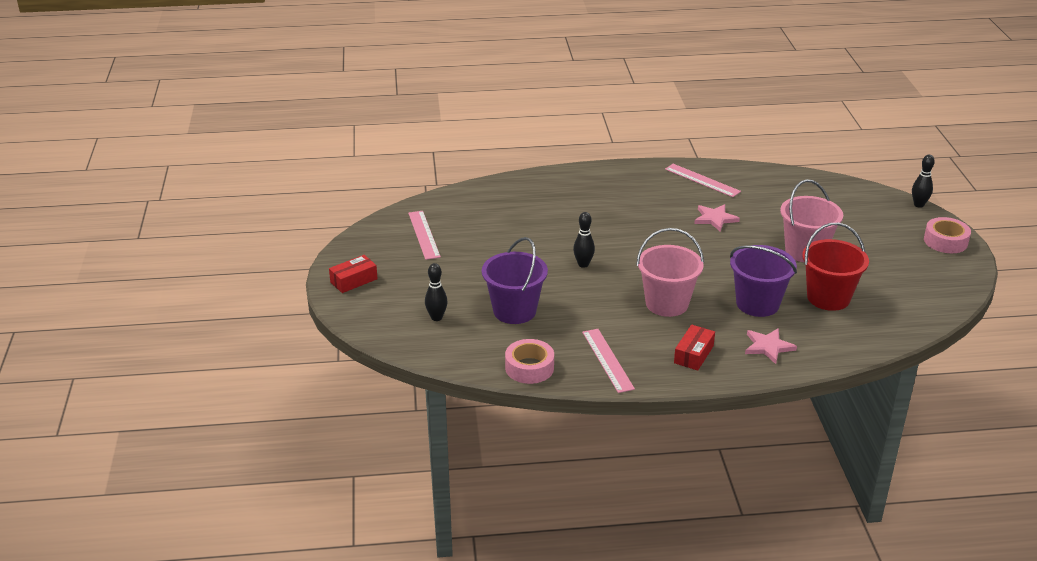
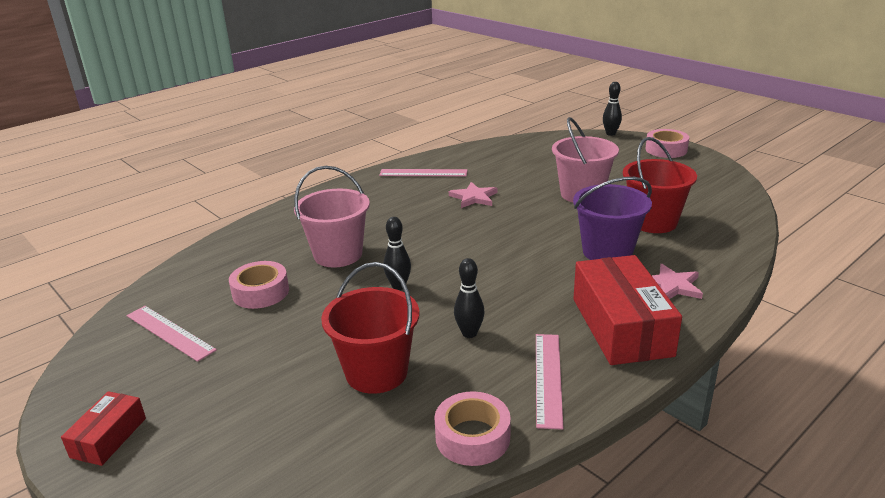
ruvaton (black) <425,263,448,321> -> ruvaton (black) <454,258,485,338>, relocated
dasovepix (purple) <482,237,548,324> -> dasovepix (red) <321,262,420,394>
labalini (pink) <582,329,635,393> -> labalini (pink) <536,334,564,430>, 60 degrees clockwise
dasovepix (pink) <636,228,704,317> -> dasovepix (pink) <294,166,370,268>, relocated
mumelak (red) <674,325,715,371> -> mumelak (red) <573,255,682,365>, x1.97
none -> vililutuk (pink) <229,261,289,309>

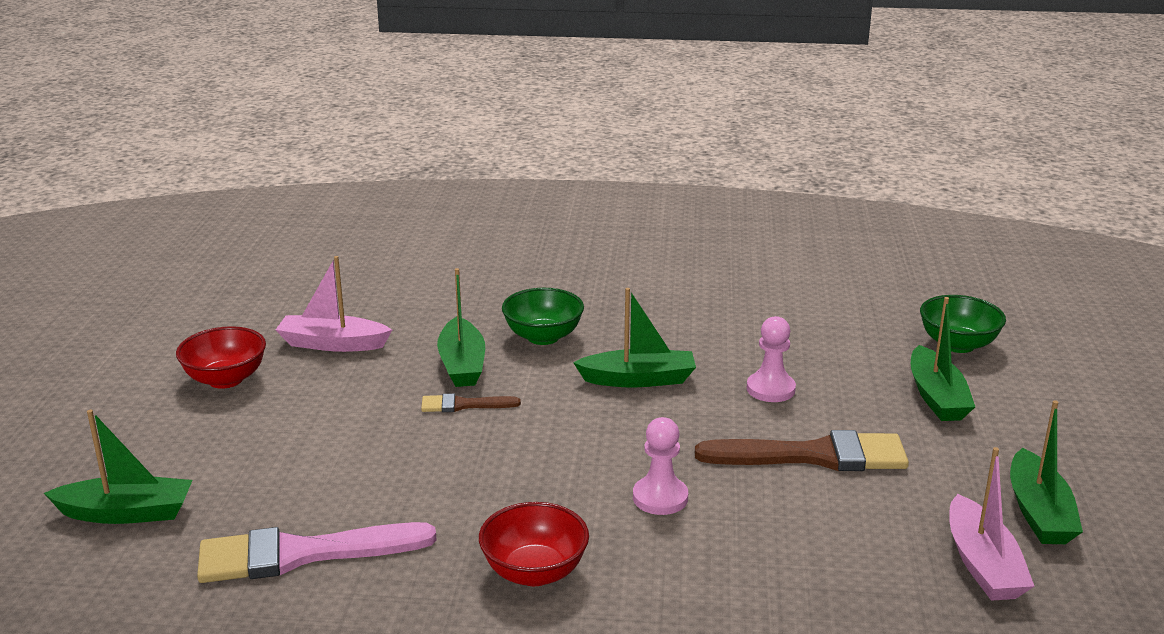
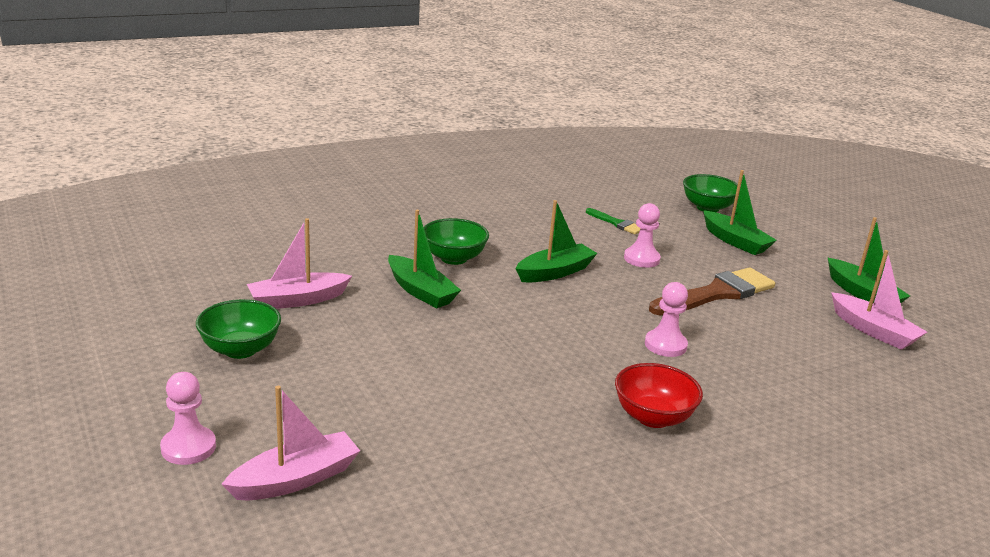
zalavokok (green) <44,410,193,524> -> zalavokok (pink) <221,386,360,500>
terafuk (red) <176,326,266,389> -> terafuk (green) <196,299,281,359>
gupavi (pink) <197,522,436,583> -> none
gupavi (brown) <421,393,521,412> -> none
none -> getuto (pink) <160,372,216,465>
none -> gupavi (green) <586,208,640,234>

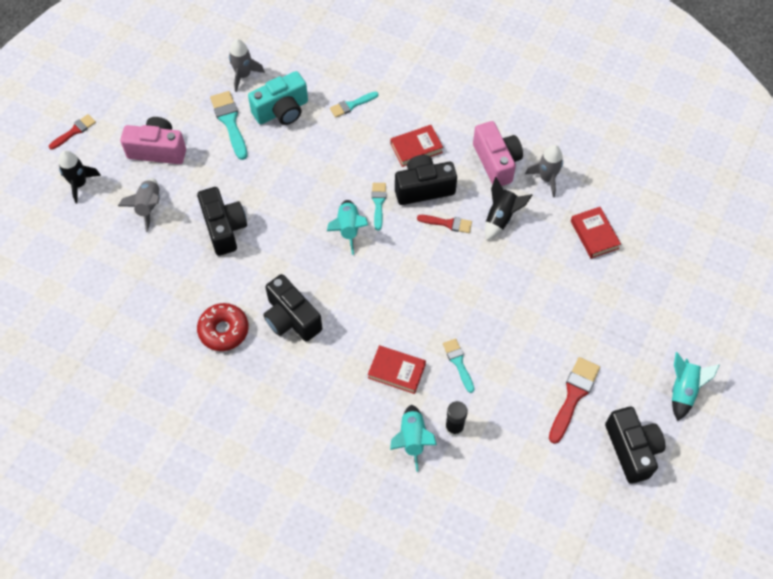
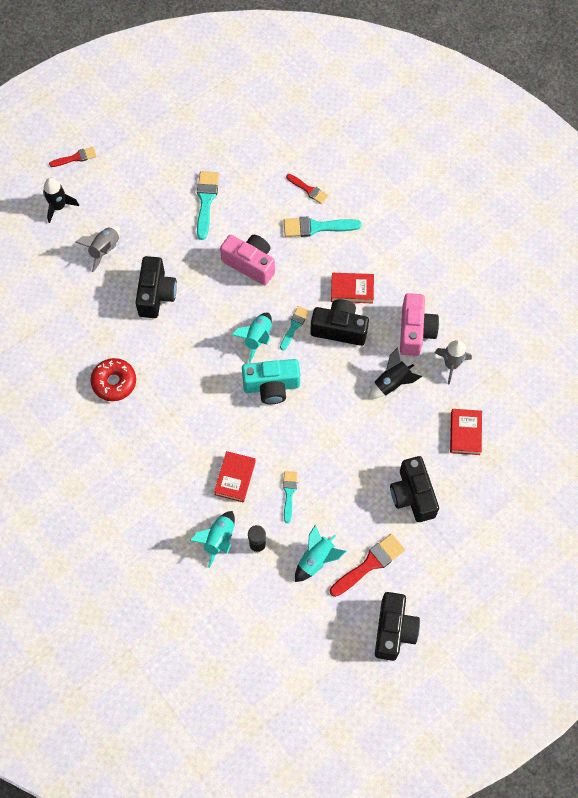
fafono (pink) <120,117,186,164> -> fafono (pink) <220,235,275,285>, relocated
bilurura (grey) <229,39,265,92> -> none
fafono (turquoise) <248,71,308,125> -> fafono (turquoise) <242,359,300,404>, relocated
fafono (black) <263,274,322,342> -> fafono (black) <390,456,439,522>, relocated
gupavi (turquoise) <330,91,378,118> -> gupavi (turquoise) <284,216,362,237>, x1.59
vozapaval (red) <368,345,426,394> -> vozapaval (red) <214,451,256,502>, 60 degrees clockwise
gupavi (red) <417,215,472,233> -> gupavi (red) <286,174,328,204>, relocated
bilurura (turquoise) <672,352,719,421> -> bilurura (turquoise) <295,525,347,582>, relocated

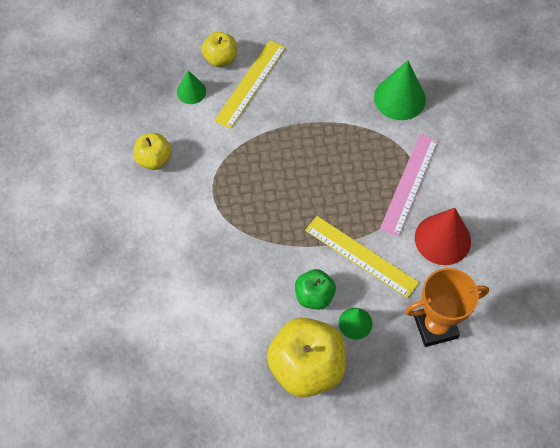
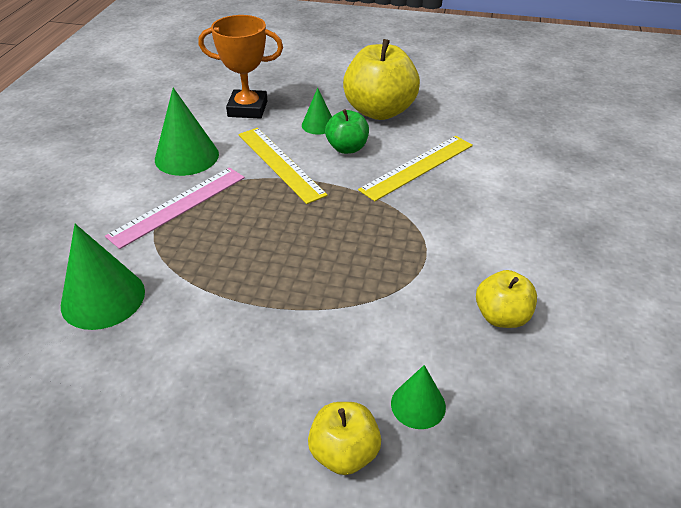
labalini (yellow) <214,41,286,129> -> labalini (yellow) <358,136,473,201>, relocated
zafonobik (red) <415,208,471,265> -> zafonobik (green) <155,88,219,176>

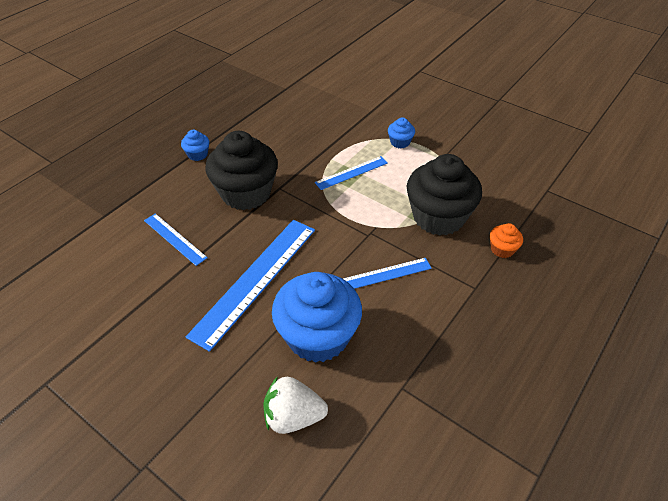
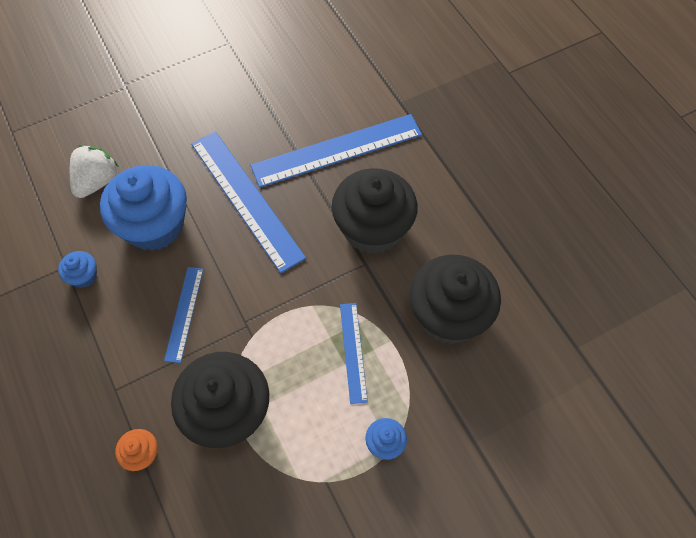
labalini (blue) <144,213,208,266> -> labalini (blue) <250,114,422,188>, x1.90
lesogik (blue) <181,130,209,161> -> lesogik (blue) <58,251,97,288>, relocated
none -> lesogik (black) <409,255,501,344>

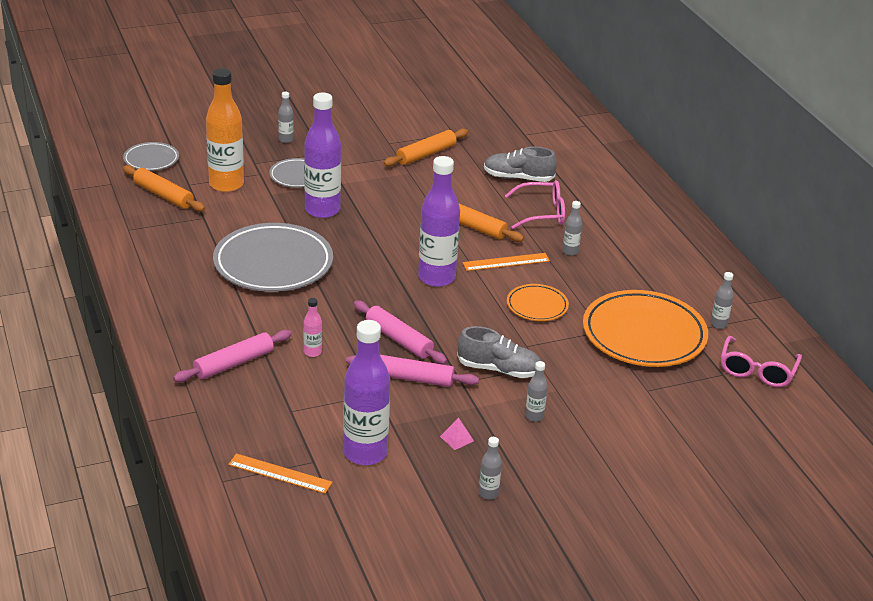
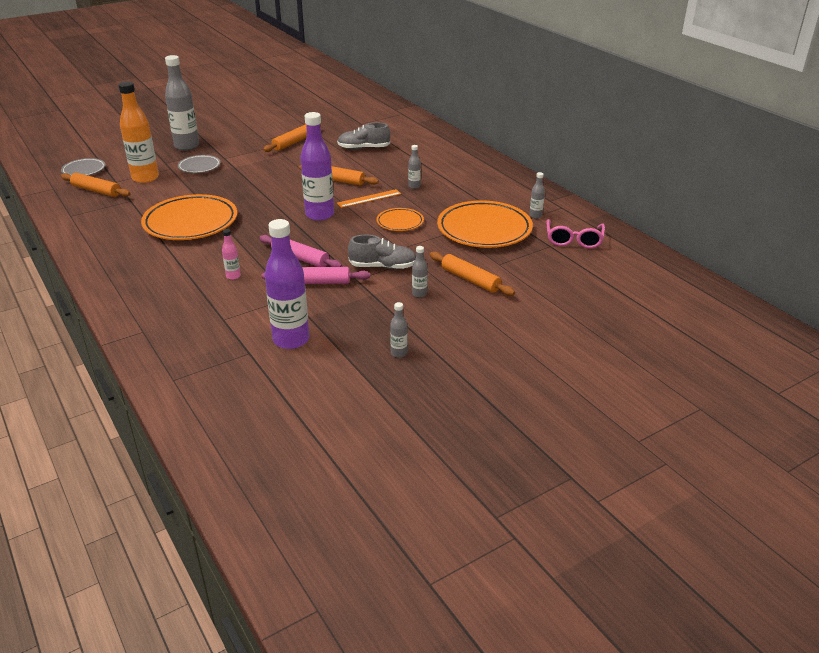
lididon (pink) <173,330,292,382> -> none
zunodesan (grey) <213,223,333,292> -> zunodesan (orange) <141,194,237,240>
labalini (orange) <228,453,332,494> -> none
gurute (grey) <278,92,294,143> -> gurute (grey) <165,55,199,151>, x2.26
gurute (purple) <304,93,341,218> -> none
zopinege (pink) <440,418,474,450> -> none
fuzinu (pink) <505,180,565,229> -> none
none -> lididon (orange) <430,252,515,296>

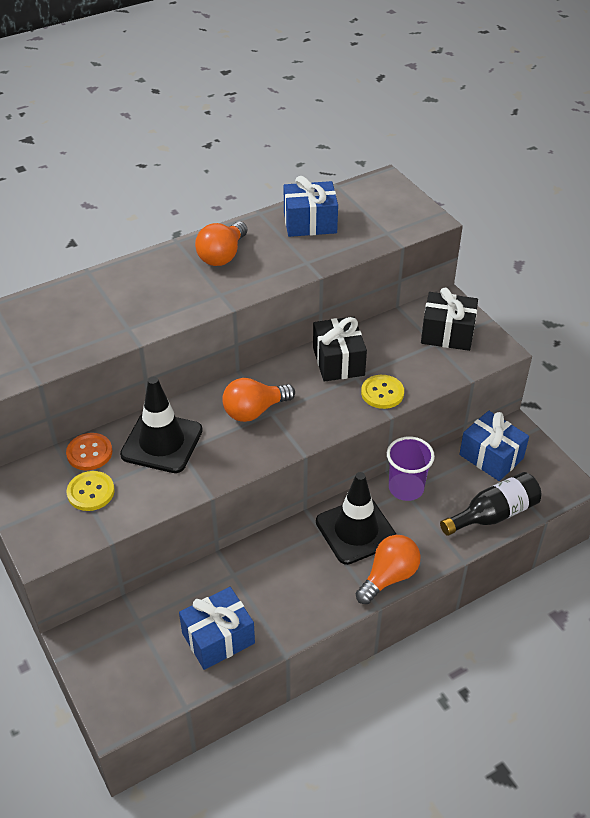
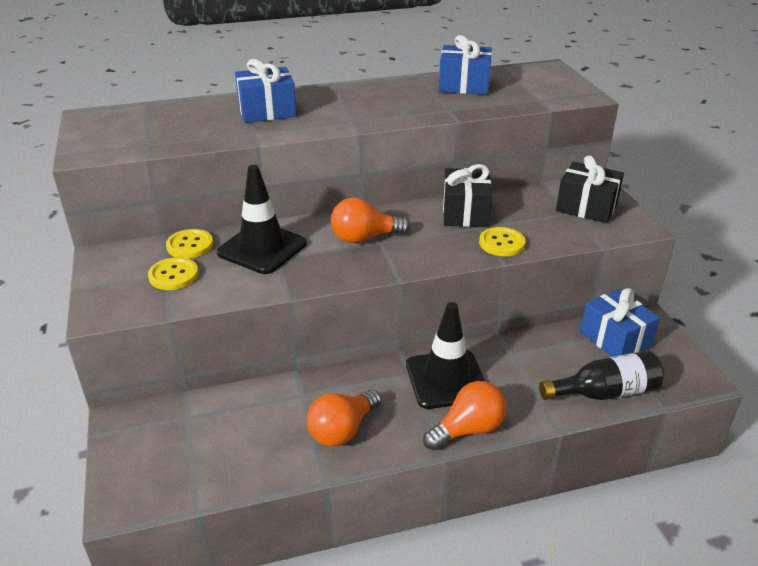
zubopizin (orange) <66,433,112,470> -> zubopizin (yellow) <166,229,213,259>
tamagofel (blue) <179,587,255,670> -> tamagofel (blue) <235,59,297,123>, relocated
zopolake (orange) <195,222,248,266> -> zopolake (orange) <307,390,381,447>, relocated
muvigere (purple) <387,436,435,501> -> none

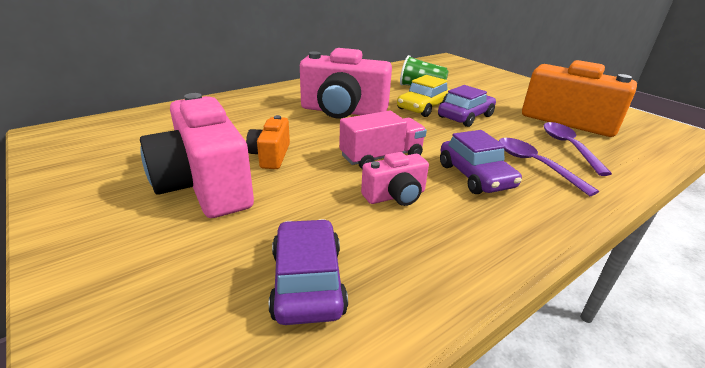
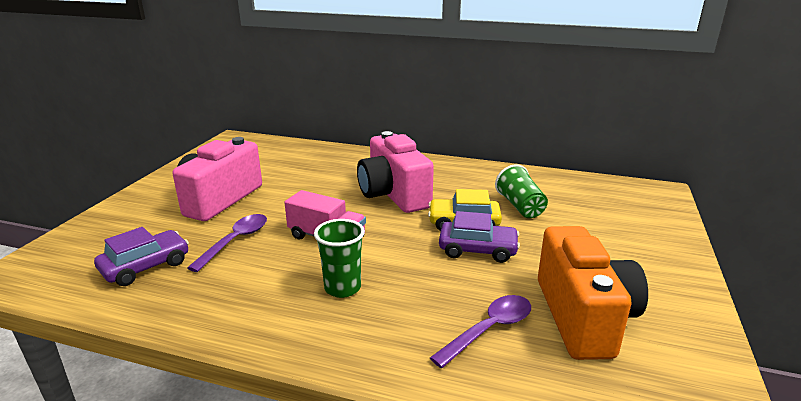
fafono (orange) <246,115,290,169> -> none
fafono (pink) <361,152,429,206> -> none
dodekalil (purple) <440,130,522,194> -> muvigere (green) <314,219,365,298>
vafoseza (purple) <499,138,599,196> -> vafoseza (purple) <187,214,267,272>, relocated

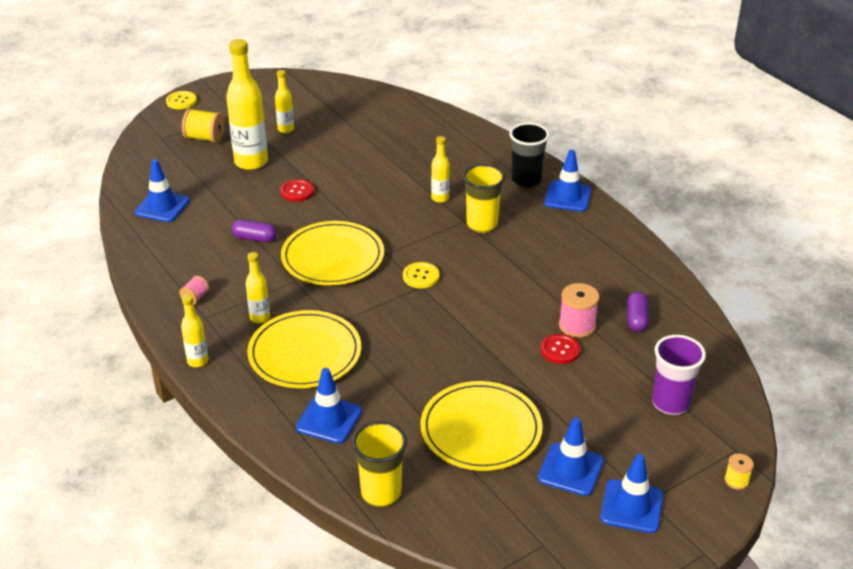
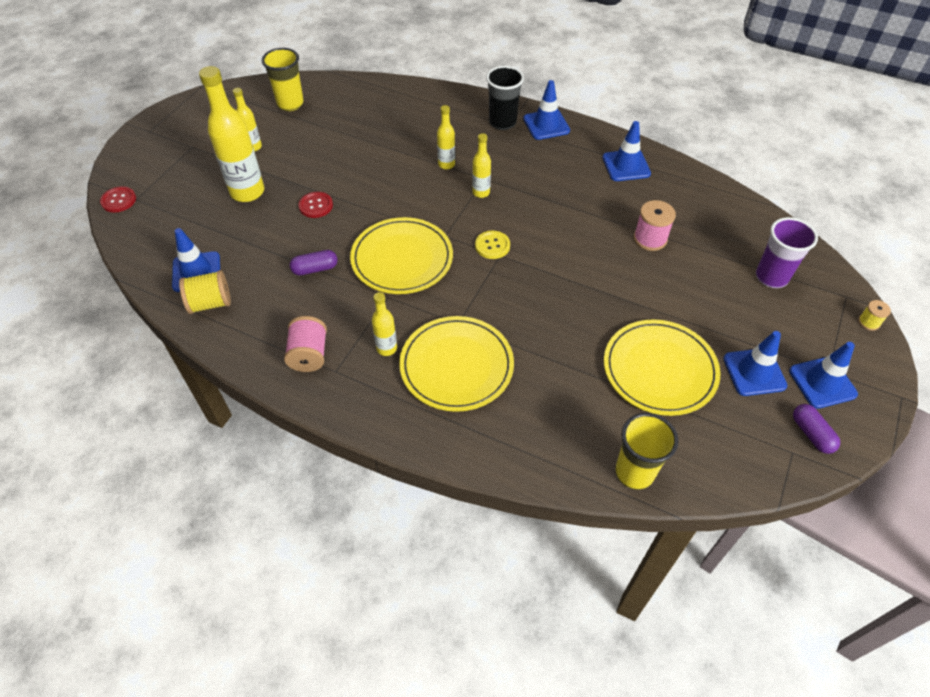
zubopizin (yellow) <166,91,197,109> -> none
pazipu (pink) <179,276,210,305> -> pazipu (pink) <284,316,327,372>, x1.75
gurute (yellow) <181,294,208,367> -> gurute (yellow) <472,133,491,198>, relocated
pazipu (yellow) <182,108,225,143> -> pazipu (yellow) <179,270,231,314>, relocated
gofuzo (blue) <296,368,362,444> -> gofuzo (blue) <602,121,651,181>, relocated
muvigere (yellow) <463,164,505,233> -> muvigere (yellow) <262,48,304,111>, relocated
zubopizin (red) <540,334,580,364> -> zubopizin (red) <100,186,136,212>, relocated
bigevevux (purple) <627,292,649,332> -> bigevevux (purple) <793,404,840,454>, relocated

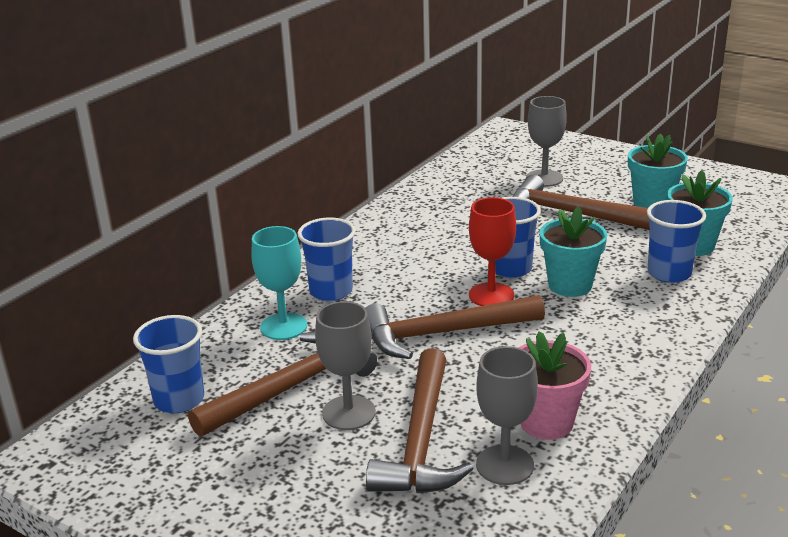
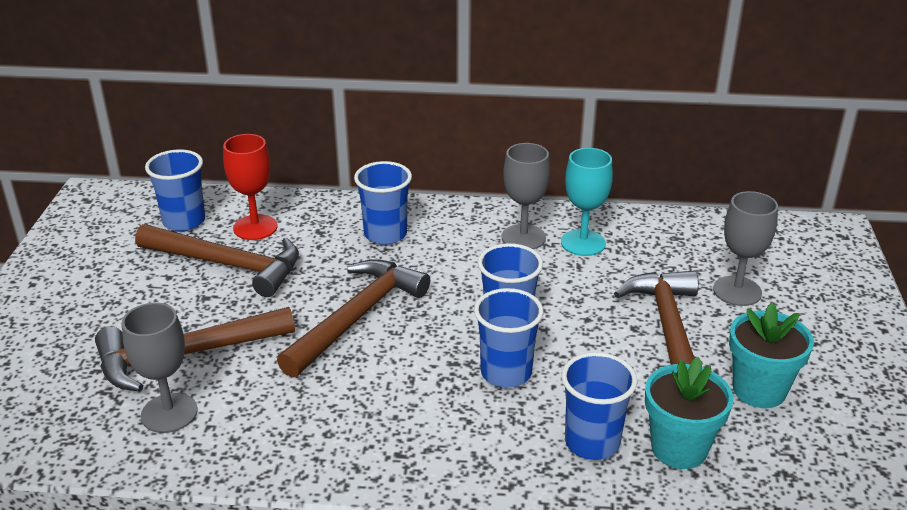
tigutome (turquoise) <251,226,307,340> -> tigutome (turquoise) <561,148,613,256>, relocated
tigutome (grey) <315,301,376,430> -> tigutome (grey) <502,143,550,249>, relocated
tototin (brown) <365,295,545,359> -> tototin (brown) <277,259,430,378>, 75 degrees clockwise
tigutome (red) <469,197,516,306> -> tigutome (red) <223,134,278,240>, relocated
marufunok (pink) <518,331,591,440> -> none
marufunok (turquoise) <539,206,607,297> -> muvigere (blue) <474,288,543,388>

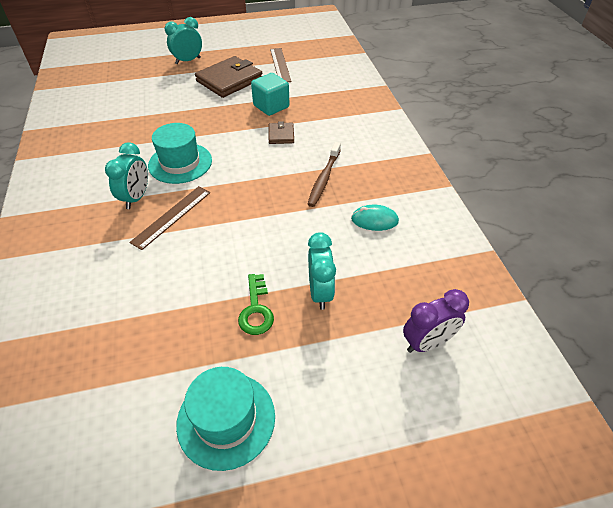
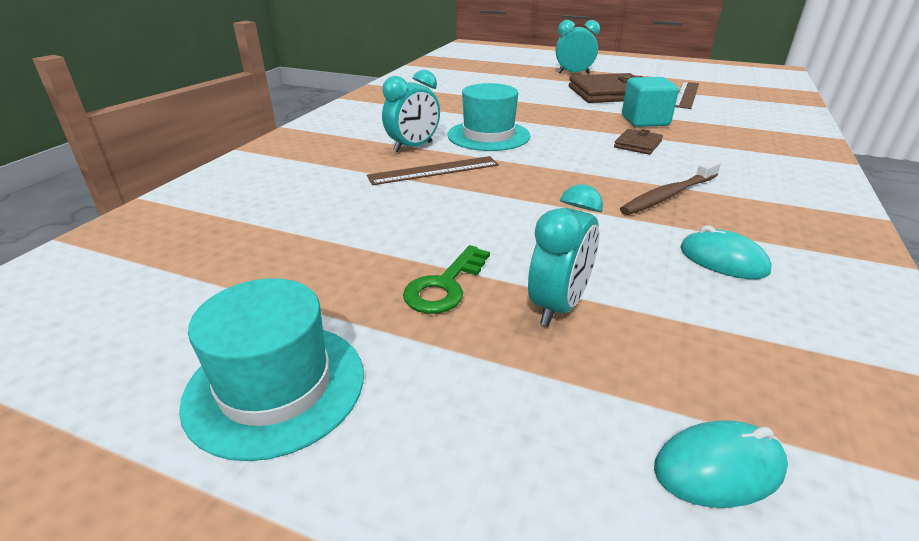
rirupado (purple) <403,289,469,353> -> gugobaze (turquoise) <654,420,788,508>

